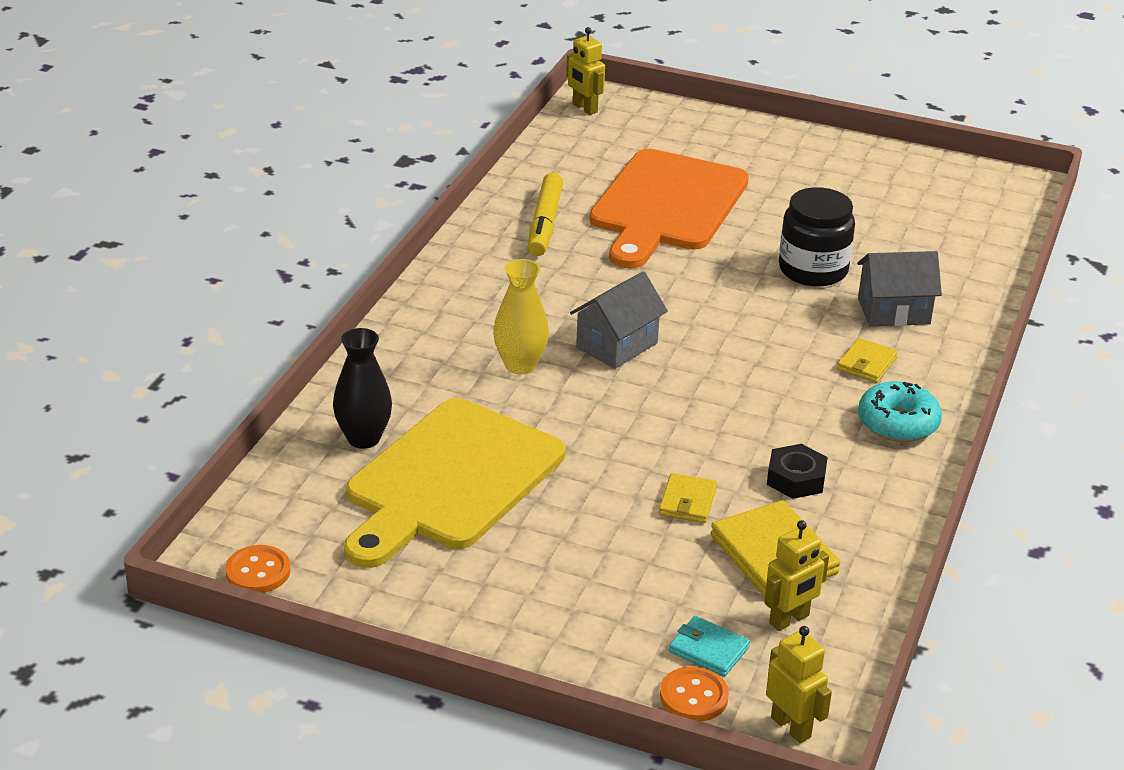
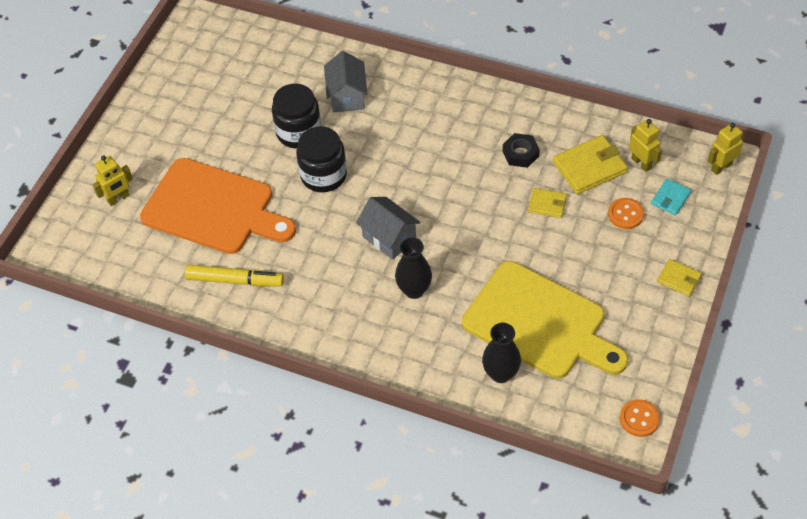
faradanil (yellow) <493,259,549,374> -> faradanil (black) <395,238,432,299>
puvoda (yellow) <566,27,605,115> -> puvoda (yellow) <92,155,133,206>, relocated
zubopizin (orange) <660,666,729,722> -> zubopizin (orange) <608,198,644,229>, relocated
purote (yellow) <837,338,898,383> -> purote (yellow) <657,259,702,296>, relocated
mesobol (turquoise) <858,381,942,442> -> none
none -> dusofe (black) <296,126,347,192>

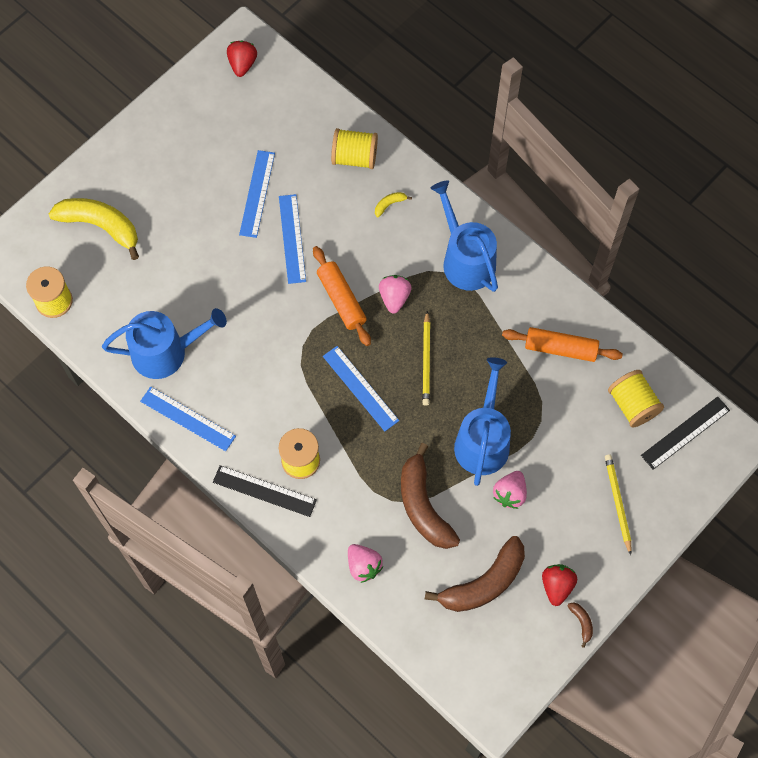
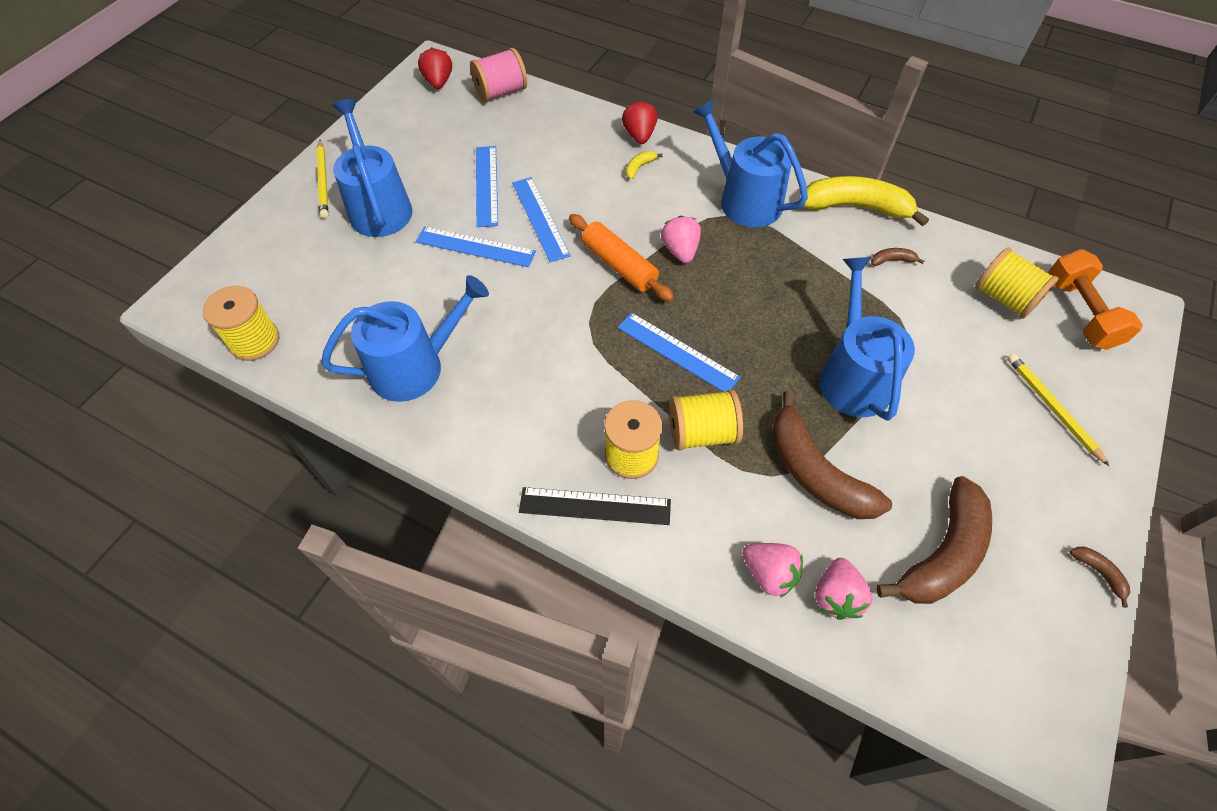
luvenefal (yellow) <49,198,139,260> -> luvenefal (yellow) <803,176,929,227>, relocated
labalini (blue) <140,386,236,451> -> labalini (blue) <416,226,536,267>, relocated
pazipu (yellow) <331,128,378,169> -> pazipu (yellow) <669,390,743,451>, relocated
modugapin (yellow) <422,311,430,405> -> modugapin (yellow) <316,140,328,218>, relocated
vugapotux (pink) <493,471,527,509> -> vugapotux (pink) <815,558,873,620>, relocated
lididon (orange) <502,327,623,362> -> luvenefal (brown) <871,248,924,266>
vugapotux (red) <542,564,577,606> -> vugapotux (red) <622,101,658,144>, relocated
labalini (black) <641,396,730,470> -> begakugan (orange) <1048,249,1143,350>
none -> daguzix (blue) <333,99,413,237>
none -> pazipu (pink) <470,48,527,102>

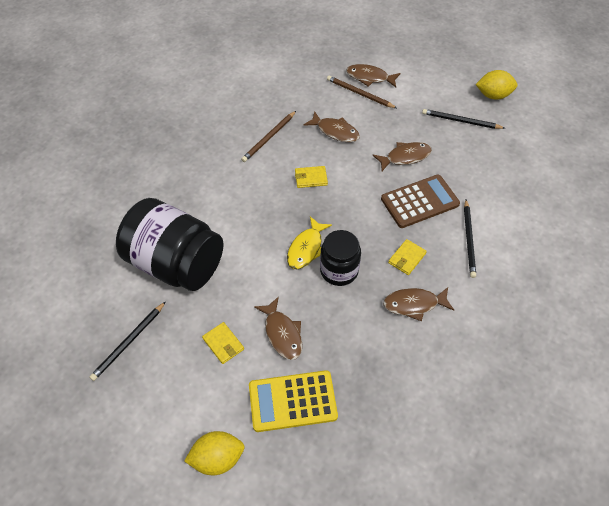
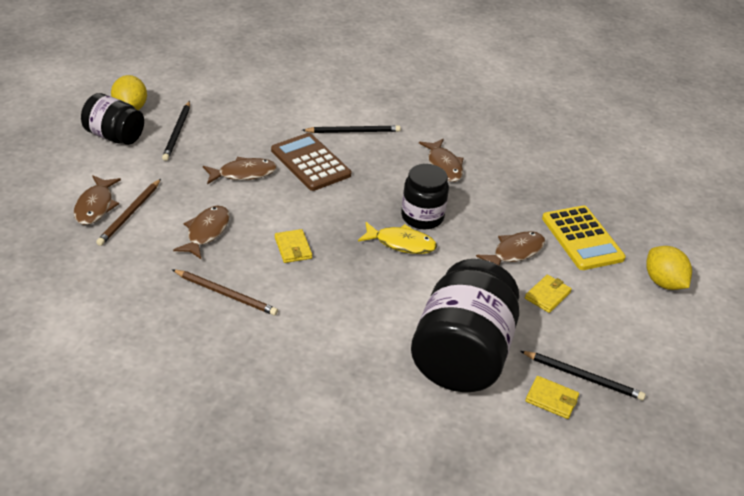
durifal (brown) <373,142,432,171> -> durifal (brown) <203,157,277,184>, 105 degrees clockwise
purote (yellow) <388,239,427,275> -> purote (yellow) <526,376,579,419>, relocated
none -> dusofe (black) <81,93,144,145>

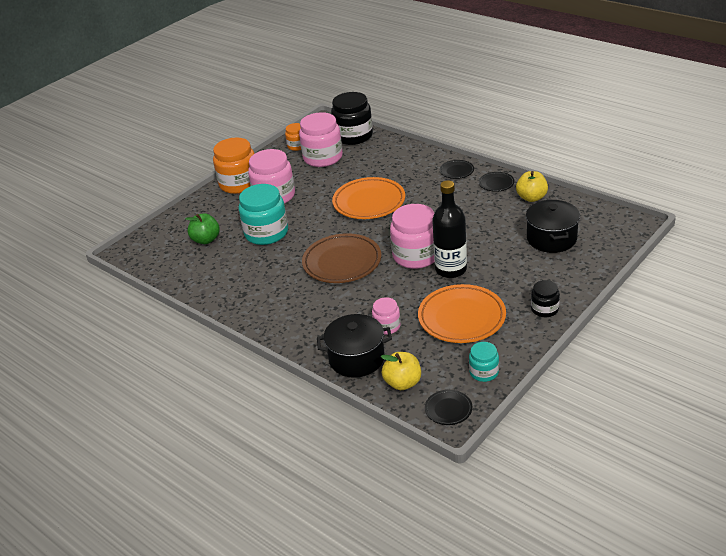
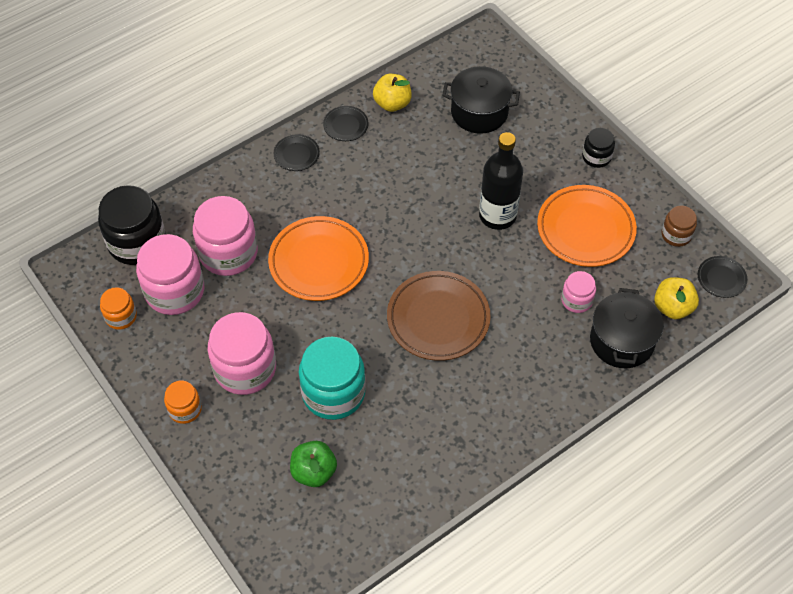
dusofe (orange) <213,137,255,194> -> dusofe (orange) <164,381,202,424>, x0.52
dusofe (pink) <390,204,435,269> -> dusofe (pink) <193,196,258,276>, relocated
dusofe (turquoise) <469,342,499,382> -> dusofe (brown) <662,206,697,247>

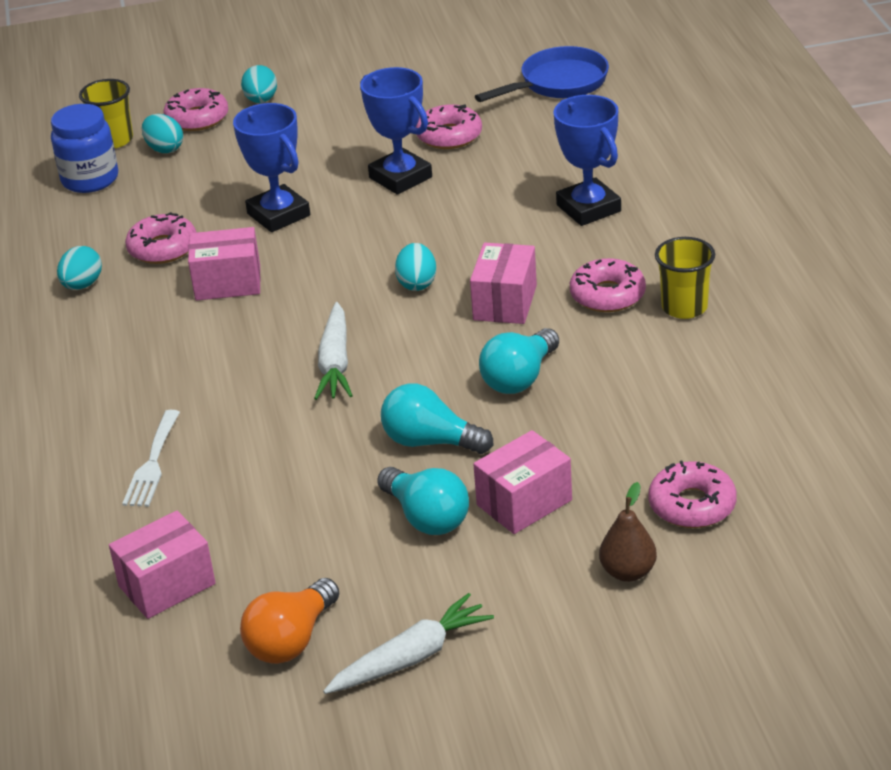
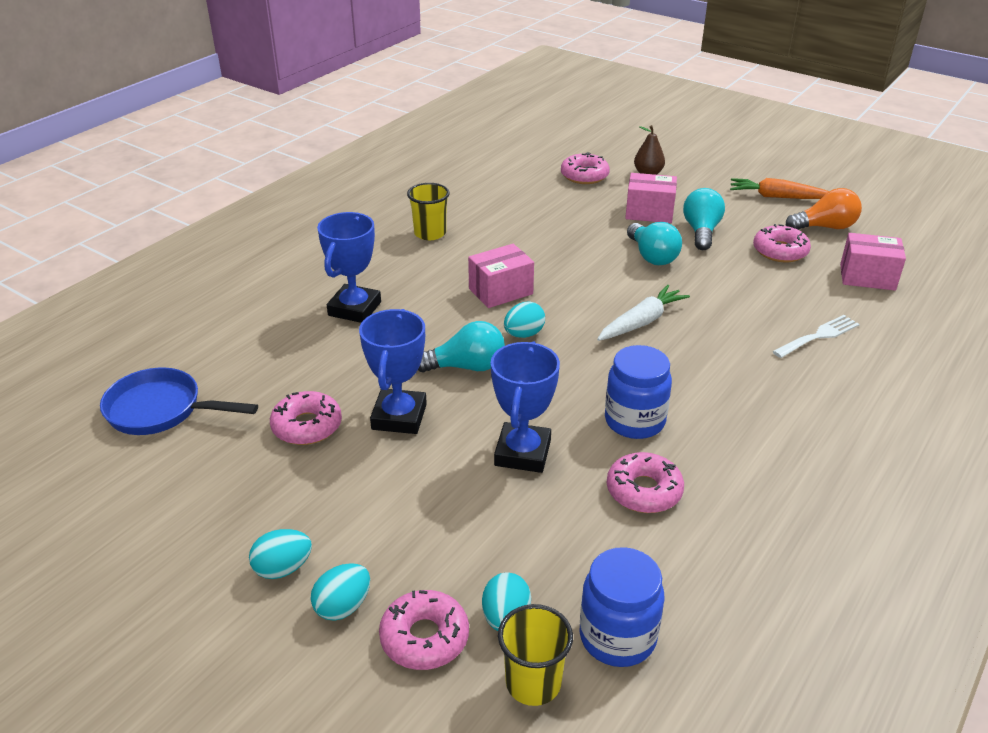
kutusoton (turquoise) <57,246,102,290> -> kutusoton (turquoise) <249,529,312,579>, relocated
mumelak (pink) <188,227,261,301> -> dusofe (blue) <605,345,672,439>
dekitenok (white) <323,593,494,694> -> dekitenok (orange) <730,178,829,199>
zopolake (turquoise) <479,328,559,394> -> zopolake (turquoise) <418,321,505,372>, relocated
mesobol (pink) <570,258,646,312> -> mesobol (pink) <753,224,811,262>, relocated

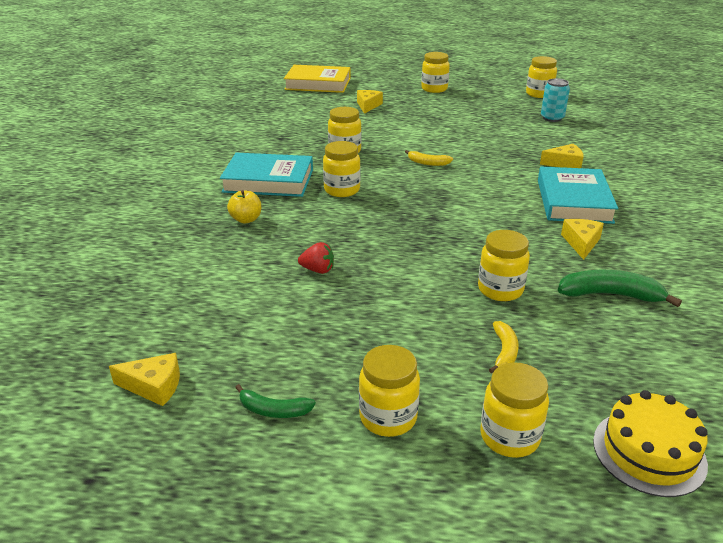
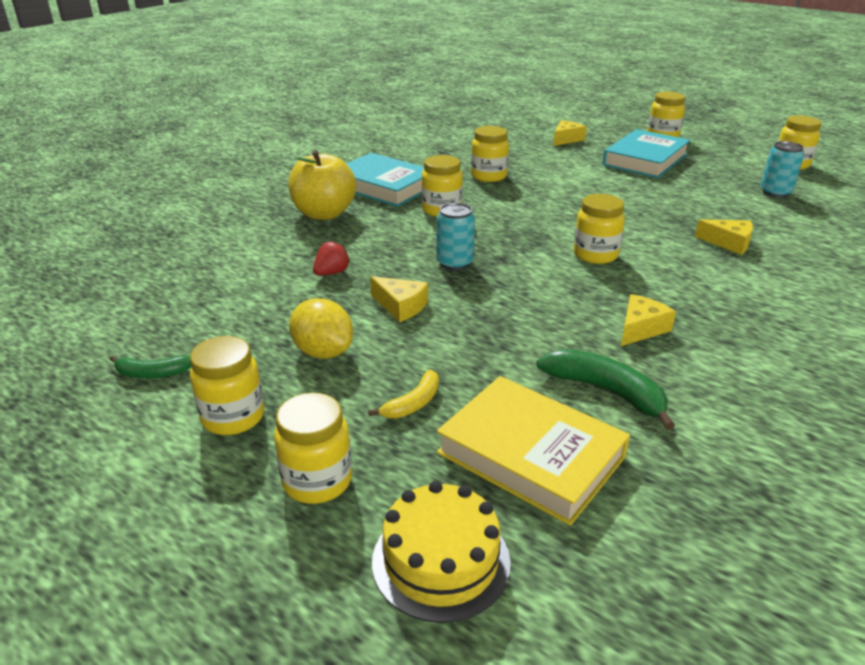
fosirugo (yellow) <109,353,180,406> -> fosirugo (yellow) <370,276,428,322>, relocated
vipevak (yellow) <227,190,261,223> -> vipevak (yellow) <288,150,356,220>, x1.91
luvenefal (green) <235,384,316,418> -> luvenefal (green) <109,355,192,378>, 45 degrees counterclockwise
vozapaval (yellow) <284,65,351,93> -> vozapaval (yellow) <437,376,630,526>, relocated
vugapotux (red) <298,242,334,274> -> vugapotux (red) <313,241,350,276>, 90 degrees counterclockwise
luvenefal (yellow) <405,150,453,166> -> none
dusofe (yellow) <478,230,530,301> -> dusofe (yellow) <574,194,625,264>, relocated
vozapaval (turquoise) <538,167,618,224> -> vozapaval (turquoise) <603,129,690,178>, relocated
none -> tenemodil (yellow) <289,298,353,359>
none -> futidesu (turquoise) <436,203,475,270>

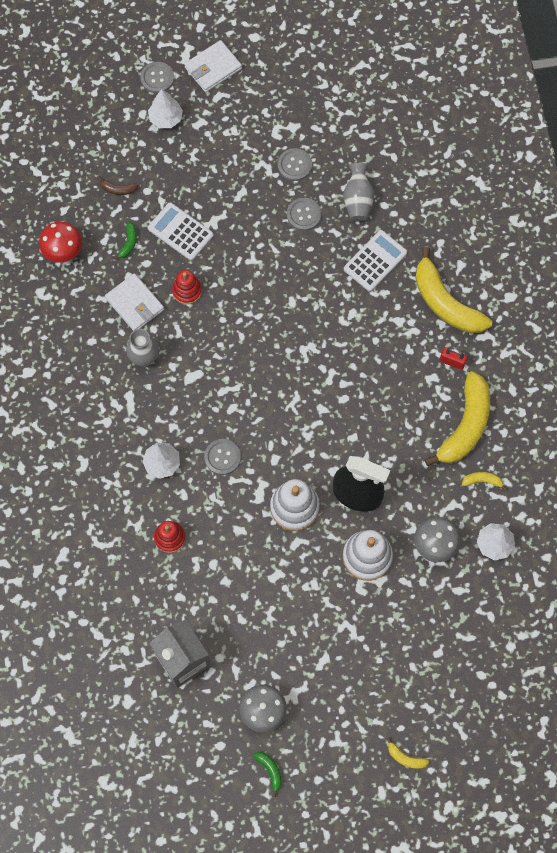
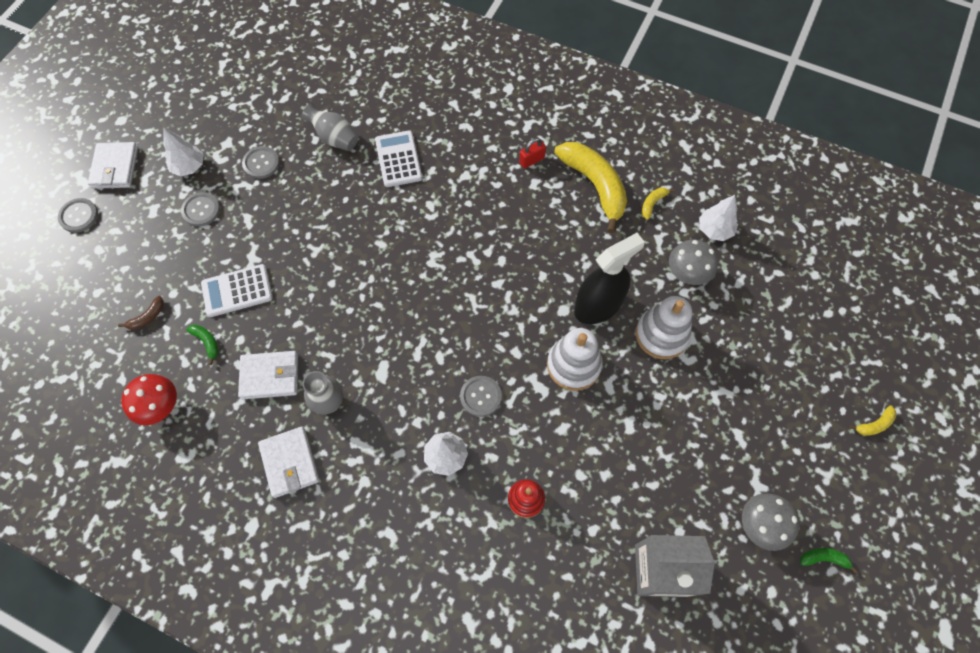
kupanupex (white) <148,89,183,128> -> kupanupex (white) <163,128,203,176>, relocated
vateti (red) <172,270,202,304> -> none
zubopizin (grey) <287,198,322,231> -> zubopizin (grey) <181,192,220,227>, relocated
luvenefal (yellow) <415,247,492,333> -> none
none -> purote (white) <258,427,319,498>

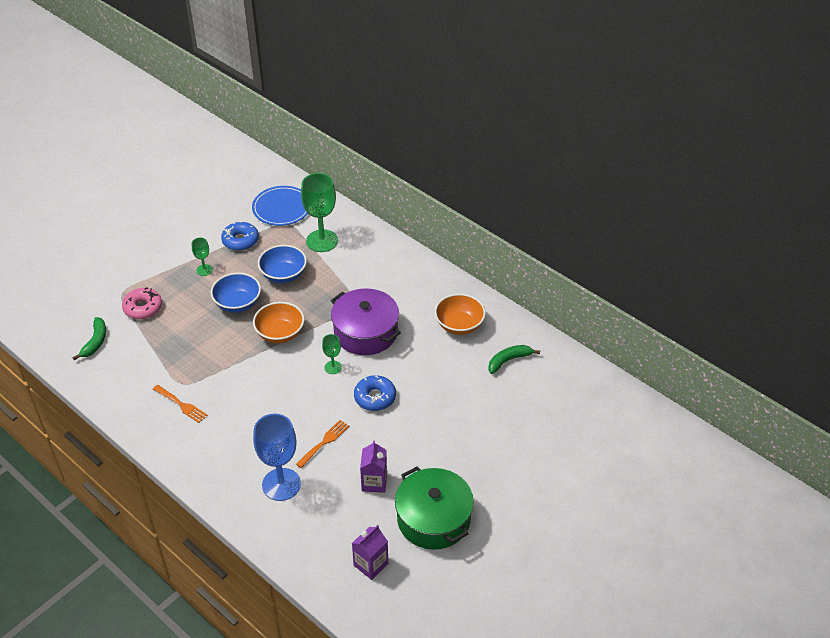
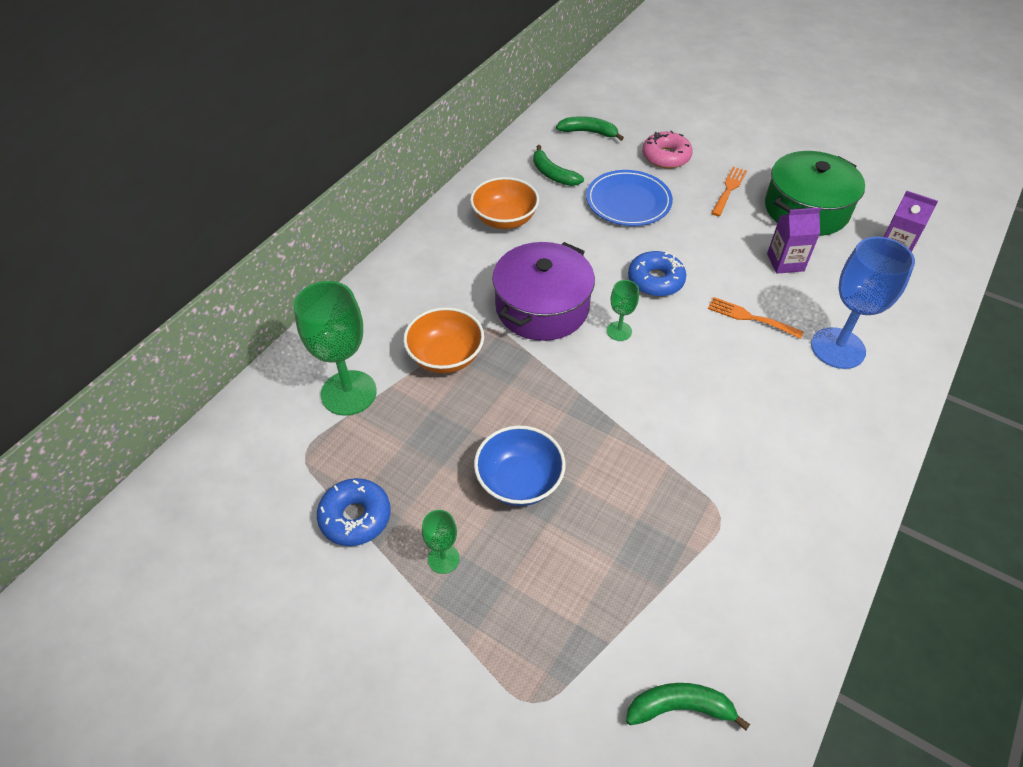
mesobol (pink) <122,287,162,319> -> mesobol (pink) <642,131,693,169>, relocated
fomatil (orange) <153,385,208,423> -> fomatil (orange) <711,167,747,216>, relocated
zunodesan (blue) <252,186,308,226> -> zunodesan (blue) <586,170,673,226>, relocated
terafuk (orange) <253,302,304,343> -> terafuk (orange) <403,307,484,373>, relocated
terafuk (blue) <258,245,307,283> -> none
none -> luvenefal (green) <556,116,624,141>

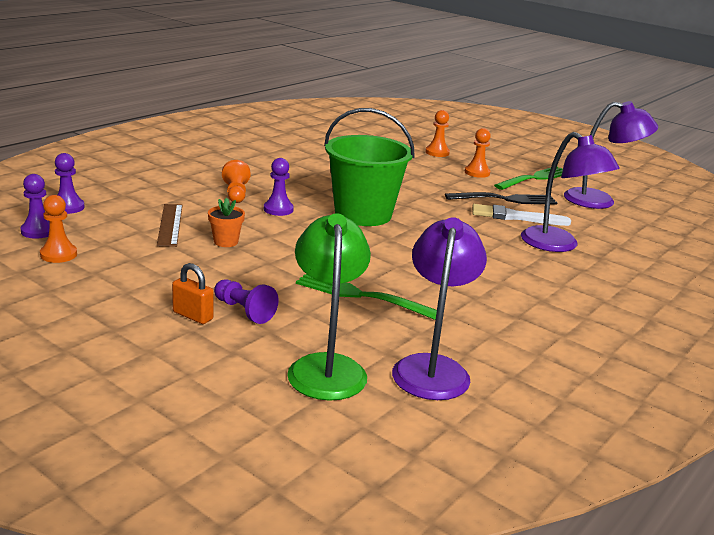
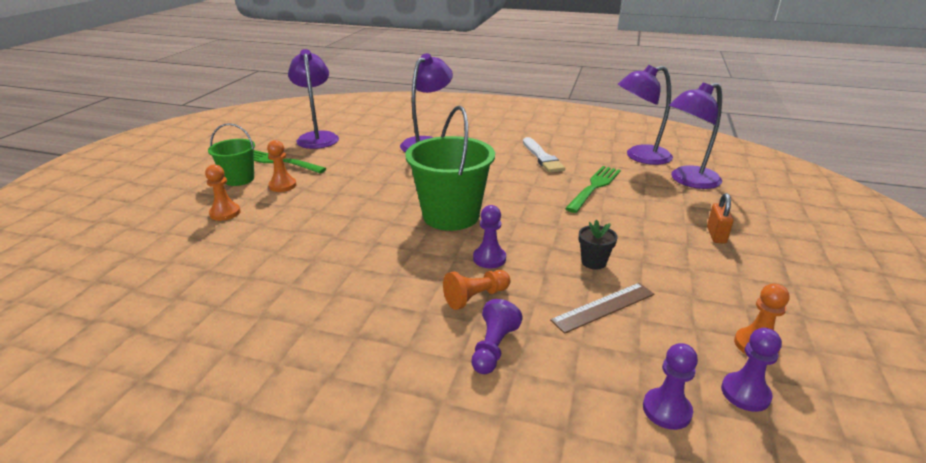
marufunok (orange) <208,198,245,247> -> marufunok (black) <579,220,617,270>
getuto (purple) <214,279,279,324> -> getuto (purple) <471,299,523,374>, relocated
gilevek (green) <287,213,371,401> -> gilevek (purple) <669,82,722,189>
fomatil (green) <296,274,437,320> -> fomatil (green) <565,166,621,213>, 150 degrees counterclockwise
fomatil (black) <445,192,557,204> -> none
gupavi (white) <472,204,571,226> -> gupavi (white) <523,137,565,173>, relocated
none -> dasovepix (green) <208,123,255,186>

